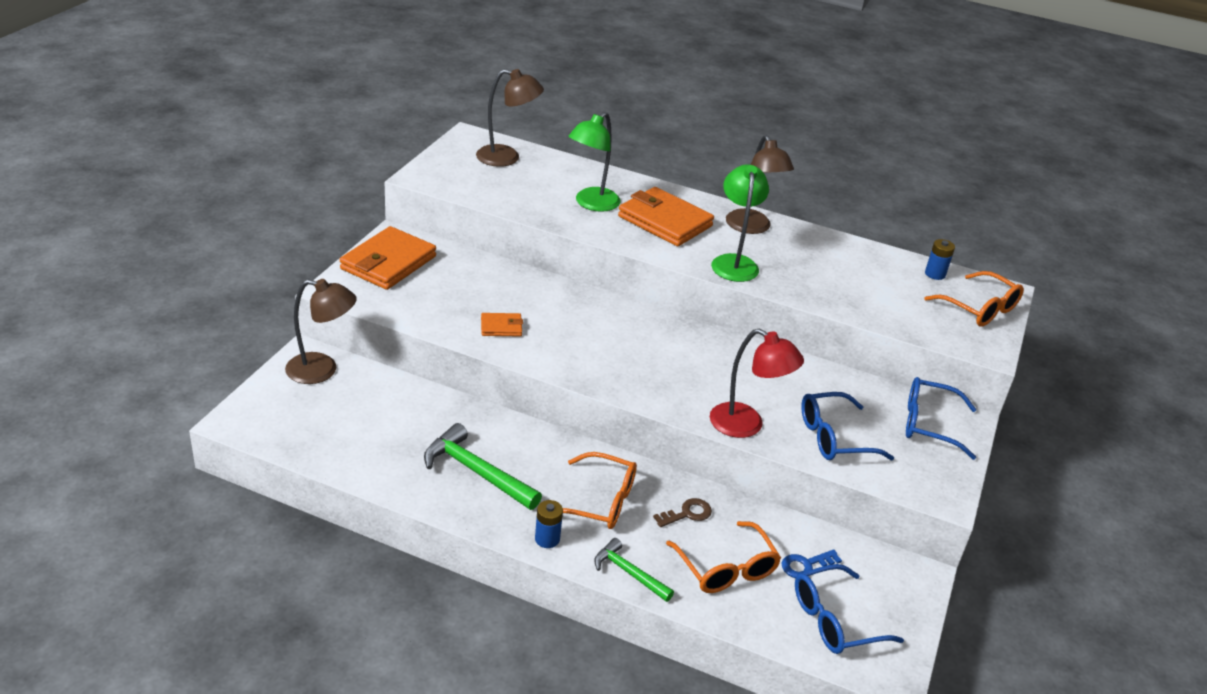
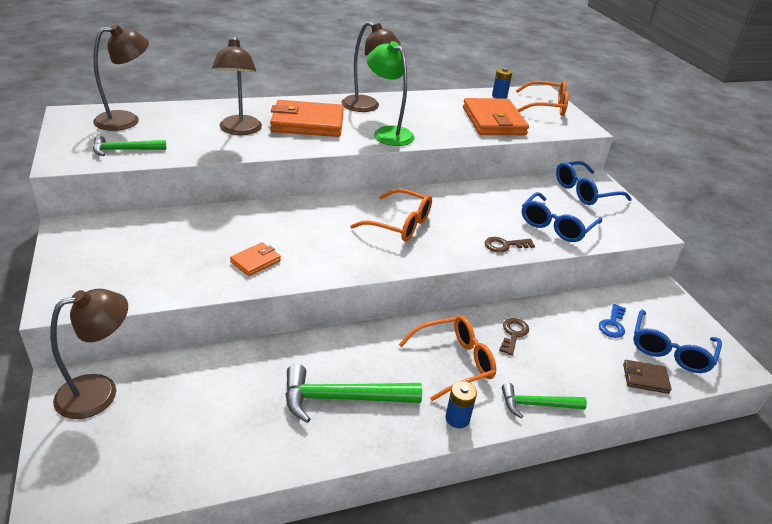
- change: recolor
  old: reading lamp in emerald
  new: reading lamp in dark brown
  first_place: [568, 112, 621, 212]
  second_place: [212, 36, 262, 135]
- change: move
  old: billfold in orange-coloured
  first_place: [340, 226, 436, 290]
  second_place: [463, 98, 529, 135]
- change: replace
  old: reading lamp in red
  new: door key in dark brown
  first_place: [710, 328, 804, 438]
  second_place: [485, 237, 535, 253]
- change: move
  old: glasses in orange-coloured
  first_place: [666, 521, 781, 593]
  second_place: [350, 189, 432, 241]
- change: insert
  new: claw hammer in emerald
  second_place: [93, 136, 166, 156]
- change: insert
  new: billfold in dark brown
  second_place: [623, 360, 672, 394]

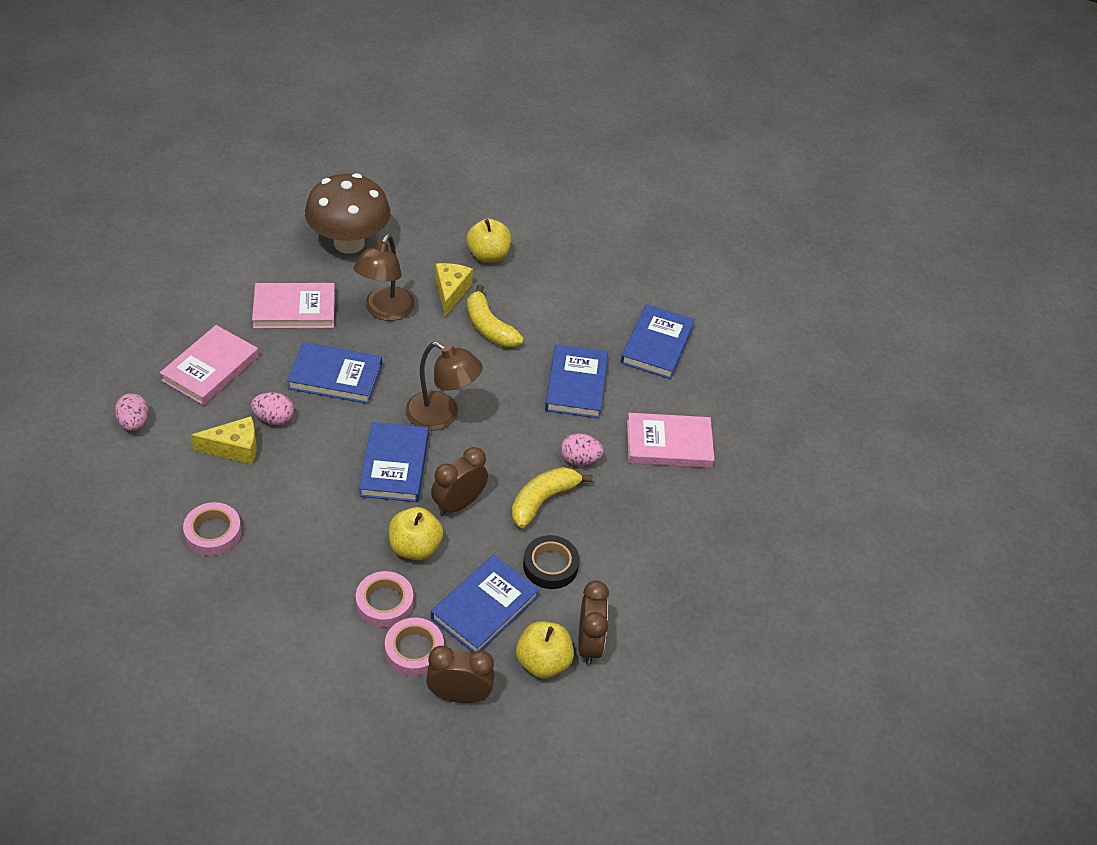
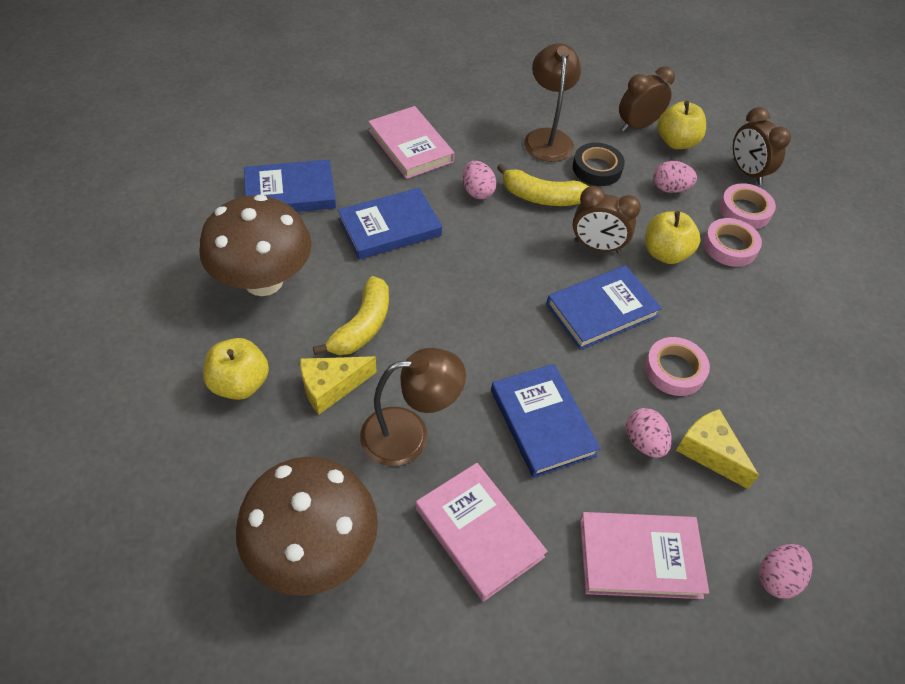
- change: move
  old: reading lamp in dark brown
  first_place: [405, 342, 483, 431]
  second_place: [524, 43, 581, 162]
- change: move
  old: roll of tape in rosy
  first_place: [183, 502, 242, 556]
  second_place: [645, 337, 710, 396]
- change: replace
  old: book in cobalt
  new: egg in rosy
  first_place: [431, 555, 540, 652]
  second_place: [654, 161, 697, 193]
- change: insert
  new: fungus in dark brown
  second_place: [199, 194, 312, 296]

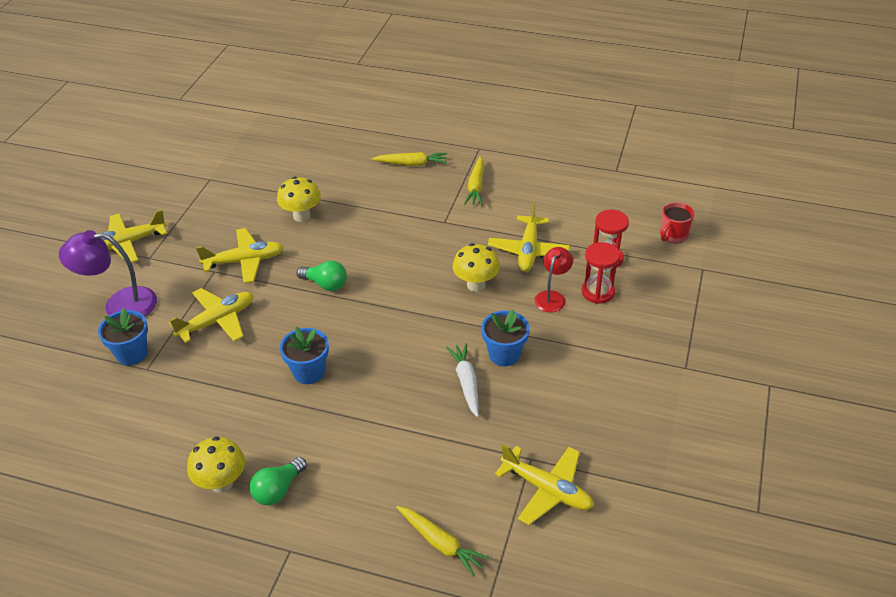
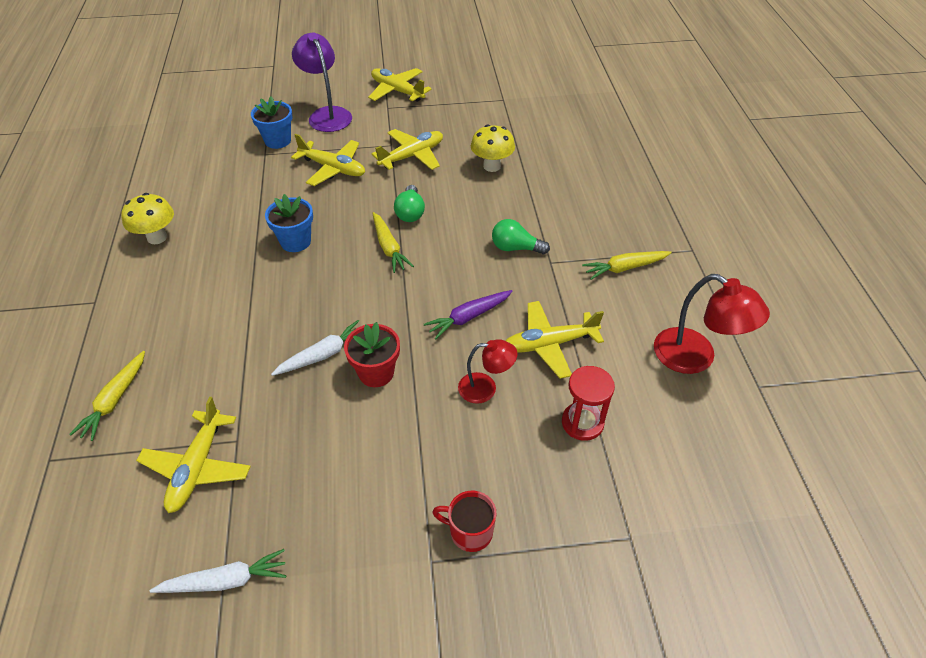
- change: move
  old: root vegetable in golden
  first_place: [372, 152, 447, 166]
  second_place: [373, 212, 414, 273]
- change: move
  old: tea mug in red
  first_place: [660, 202, 694, 243]
  second_place: [432, 491, 496, 552]
- change: rotate
  old: toy plane in golden
  first_place: [196, 228, 284, 283]
  second_place: [372, 129, 443, 170]
  degrees: -90
- change: delete
  old: hourglass in red
  first_place: [582, 242, 620, 304]
- change: replace
  old: fungus in golden
  new: root vegetable in royal purple
  first_place: [453, 243, 500, 292]
  second_place: [424, 290, 513, 339]
- change: recolor
  old: potted plant in cobalt
  new: potted plant in red
  first_place: [481, 309, 529, 366]
  second_place: [344, 322, 400, 387]
- change: move
  old: bulb in emerald
  first_place: [250, 457, 307, 506]
  second_place: [492, 219, 550, 254]
- change: insert
  new: reading lamp in red
  second_place: [654, 274, 770, 374]
- change: insert
  new: root vegetable in snow-white
  second_place: [150, 549, 286, 593]

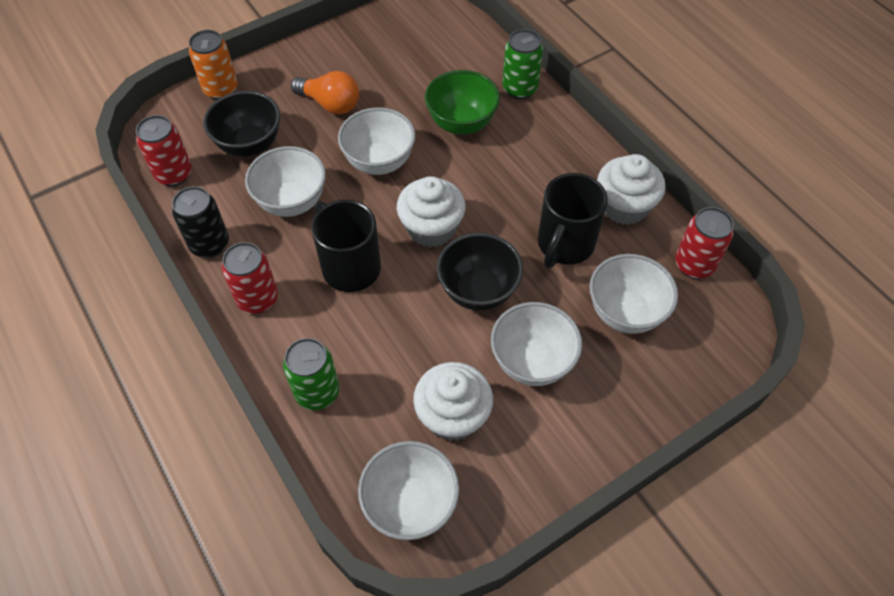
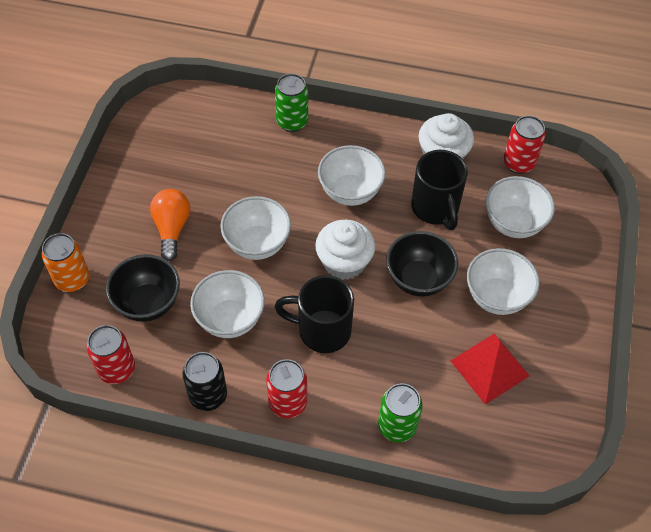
- change: delete
  old: bowl in emerald
  first_place: [425, 70, 500, 135]
- change: rotate
  old: bulb in orange-coloured
  first_place: [291, 71, 359, 115]
  second_place: [150, 189, 190, 261]
  degrees: -75
- change: replace
  old: fairy cake in snow-white
  new: solid pyramid in red
  first_place: [413, 362, 493, 441]
  second_place: [451, 334, 530, 405]
- change: move
  old: bowl in snow-white
  first_place: [358, 441, 459, 540]
  second_place: [318, 145, 386, 206]

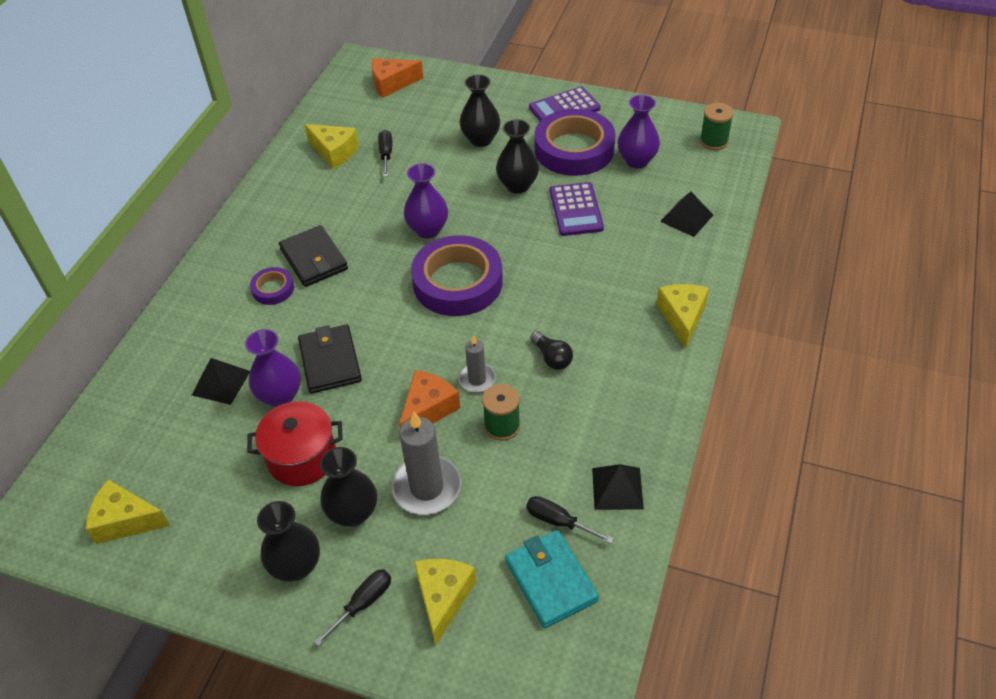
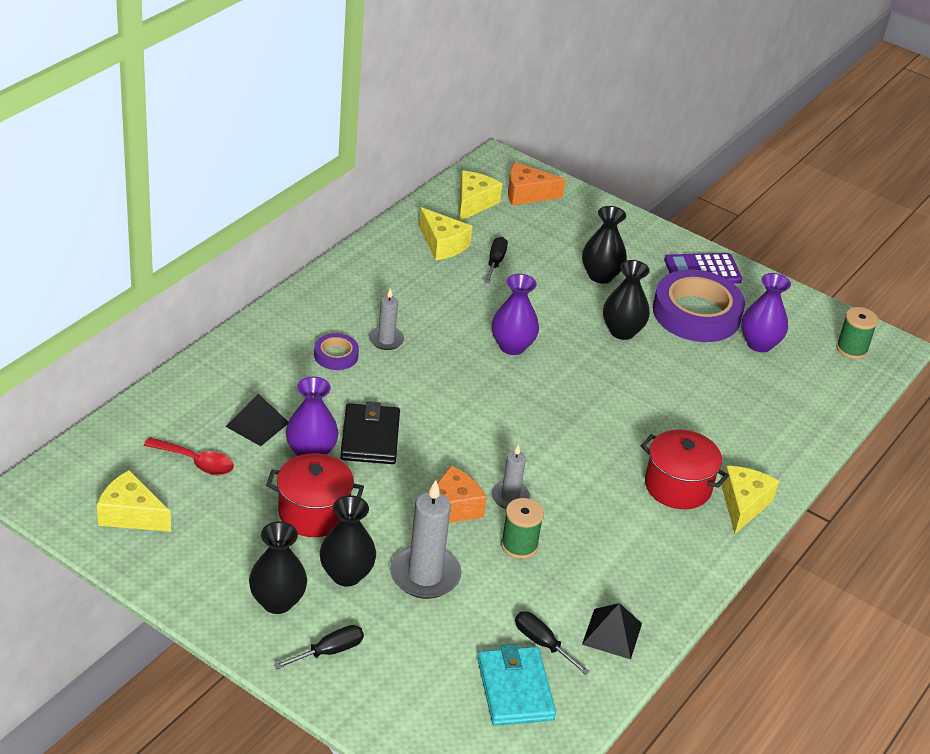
- change: delete
  old: calculator in royal purple
  first_place: [550, 182, 604, 236]
- change: delete
  old: solid pyramid in jet-black
  first_place: [660, 192, 713, 237]
- change: replace
  old: billfold in jet-black
  new: pillar candle in ash-grey
  first_place: [279, 225, 348, 287]
  second_place: [369, 288, 404, 350]
- change: delete
  old: roll of tape in royal purple
  first_place: [411, 235, 503, 316]
- change: delete
  old: bulb in jet-black
  first_place: [530, 331, 573, 370]
- change: move
  old: piece of cheese in golden
  first_place: [414, 559, 476, 645]
  second_place: [459, 171, 502, 221]
- change: insert
  new: stockpot in red
  second_place: [640, 430, 729, 509]
- change: insert
  new: teaspoon in red
  second_place: [144, 437, 234, 475]

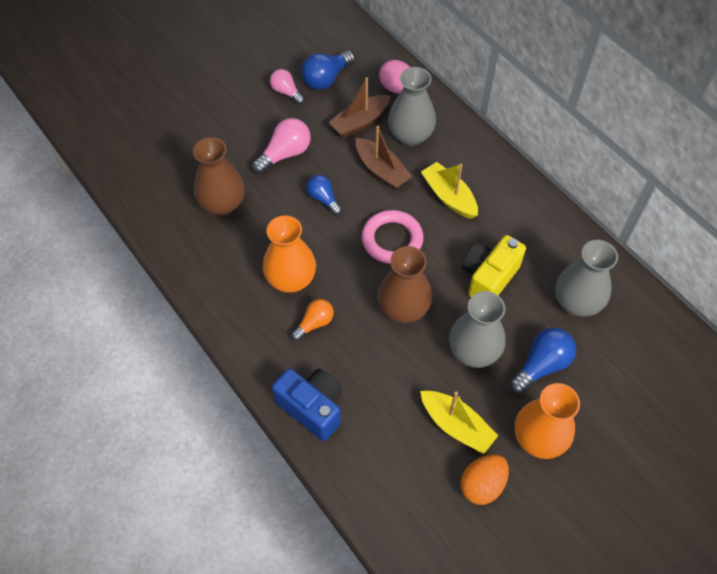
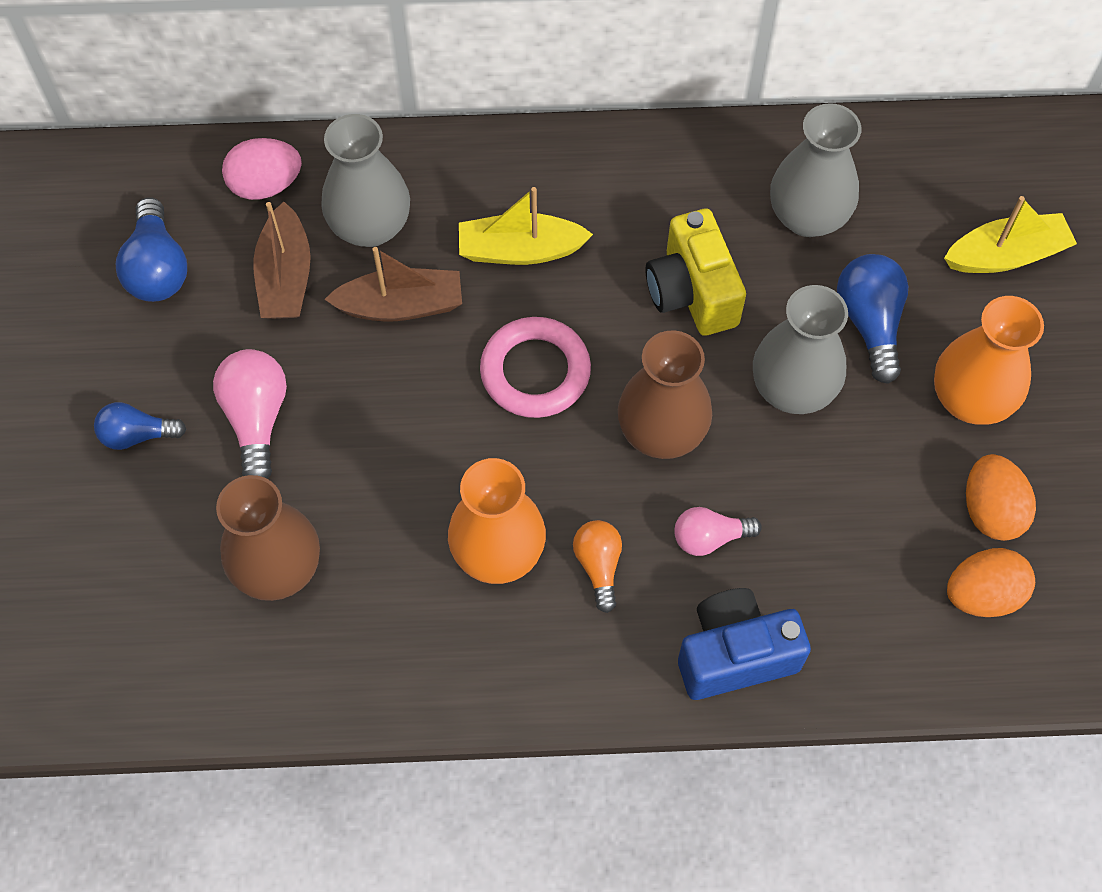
- change: move
  old: bulb in rosy
  first_place: [270, 69, 305, 104]
  second_place: [674, 507, 762, 556]
- change: move
  old: bulb in cobalt
  first_place: [307, 175, 342, 215]
  second_place: [94, 402, 186, 450]
- change: move
  old: toy boat in golden
  first_place: [420, 391, 498, 454]
  second_place: [944, 196, 1077, 273]
- change: insert
  new: egg in orange-coloured
  second_place: [947, 548, 1035, 617]

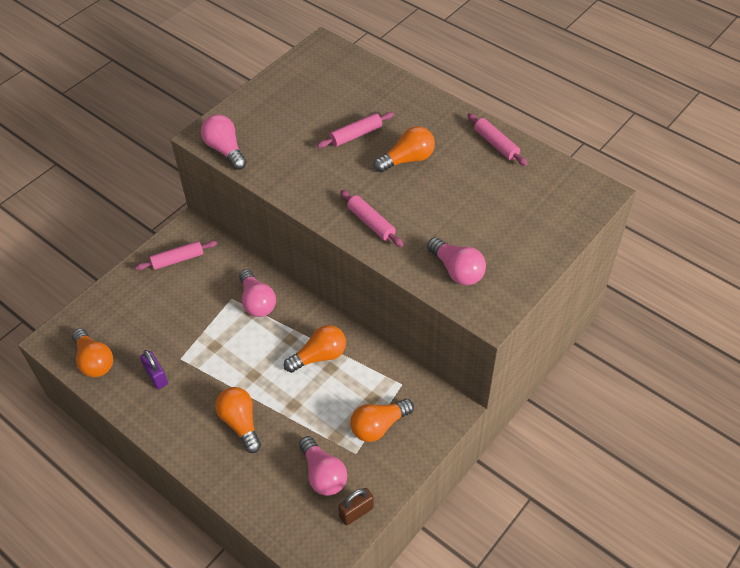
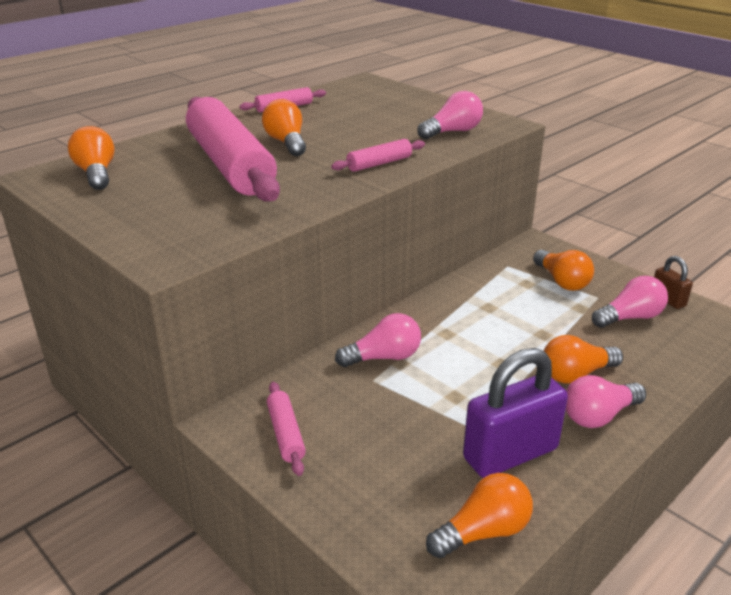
- change: resize
  old: pastry roller in rosy
  first_place: [317, 112, 394, 148]
  second_place: [186, 97, 280, 202]
  factor: 2.4
- change: move
  old: bulb in rosy
  first_place: [201, 114, 247, 170]
  second_place: [566, 375, 646, 428]
- change: move
  old: bulb in orange-coloured
  first_place: [284, 325, 346, 373]
  second_place: [68, 126, 115, 190]
- change: resize
  old: small lock in royal purple
  first_place: [140, 350, 168, 389]
  second_place: [463, 348, 568, 478]
  factor: 2.0

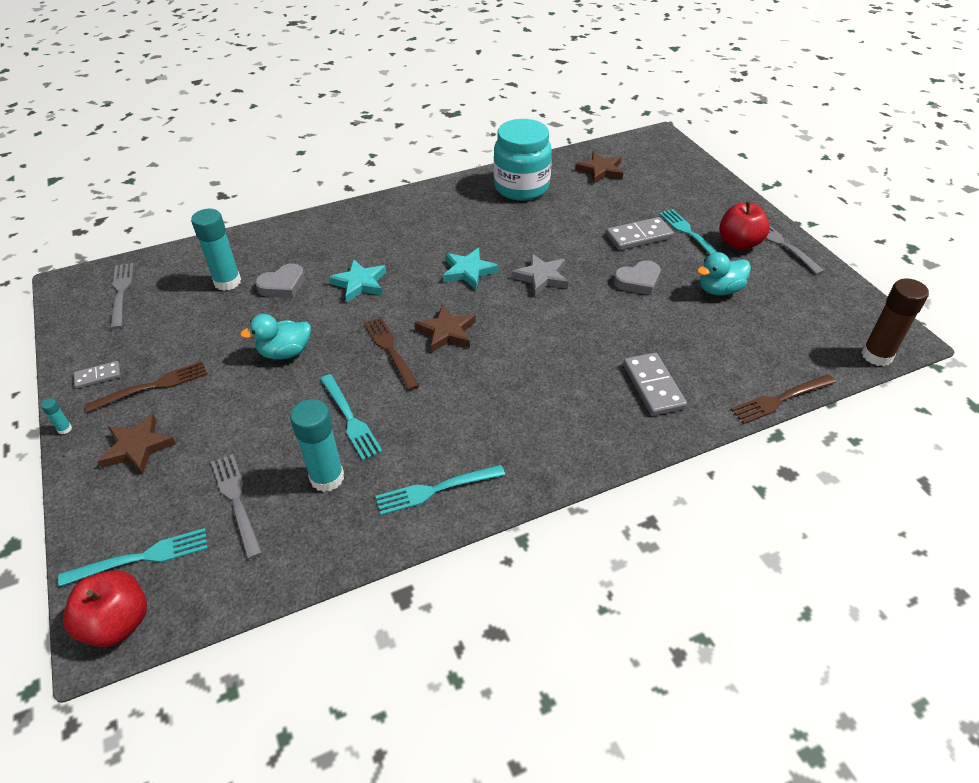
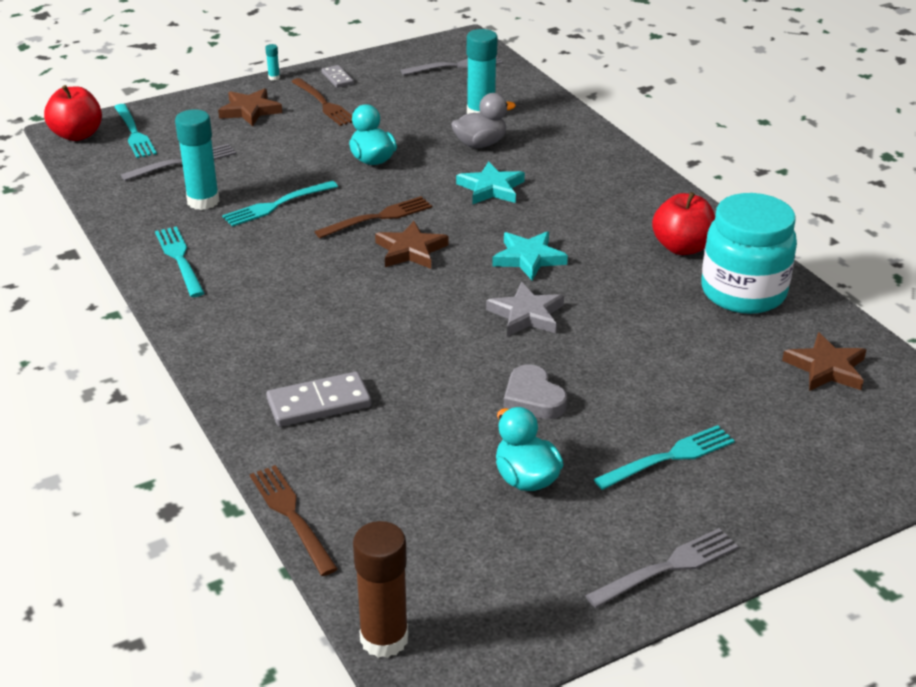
- change: move
  old: apple fruit in red
  first_place: [719, 202, 770, 250]
  second_place: [652, 192, 715, 255]
- change: delete
  old: domino tile in ash-grey
  first_place: [606, 217, 674, 250]
- change: replace
  old: heart shape in ash-grey
  new: rubber duck in ash-grey
  first_place: [255, 263, 305, 298]
  second_place: [451, 93, 516, 148]

